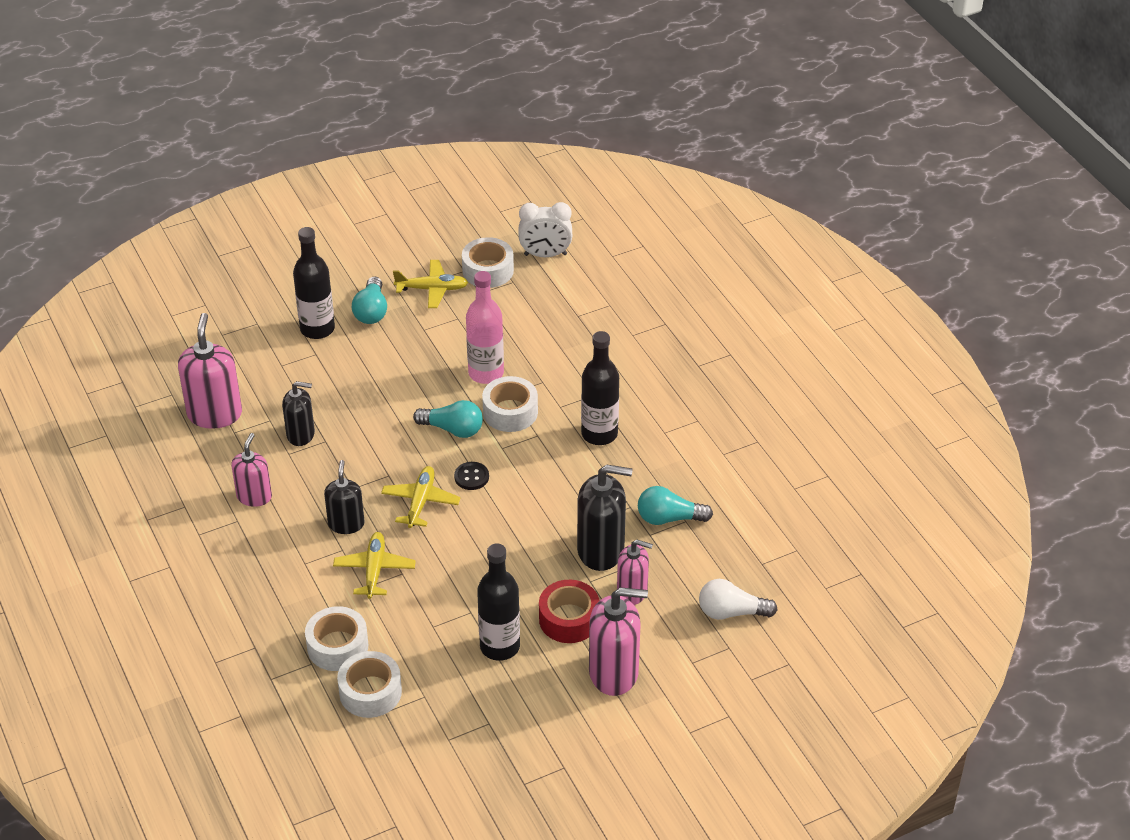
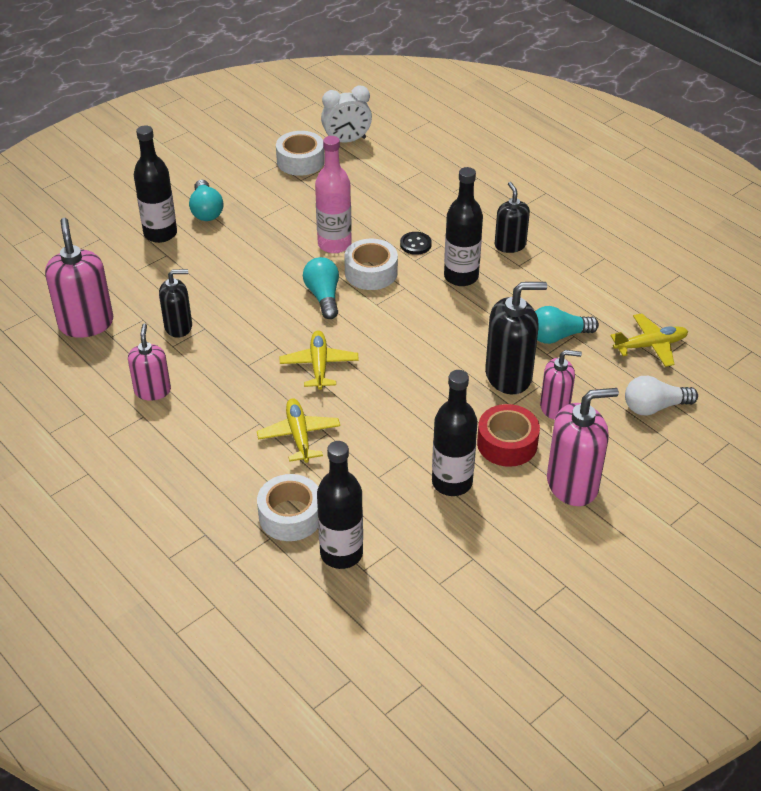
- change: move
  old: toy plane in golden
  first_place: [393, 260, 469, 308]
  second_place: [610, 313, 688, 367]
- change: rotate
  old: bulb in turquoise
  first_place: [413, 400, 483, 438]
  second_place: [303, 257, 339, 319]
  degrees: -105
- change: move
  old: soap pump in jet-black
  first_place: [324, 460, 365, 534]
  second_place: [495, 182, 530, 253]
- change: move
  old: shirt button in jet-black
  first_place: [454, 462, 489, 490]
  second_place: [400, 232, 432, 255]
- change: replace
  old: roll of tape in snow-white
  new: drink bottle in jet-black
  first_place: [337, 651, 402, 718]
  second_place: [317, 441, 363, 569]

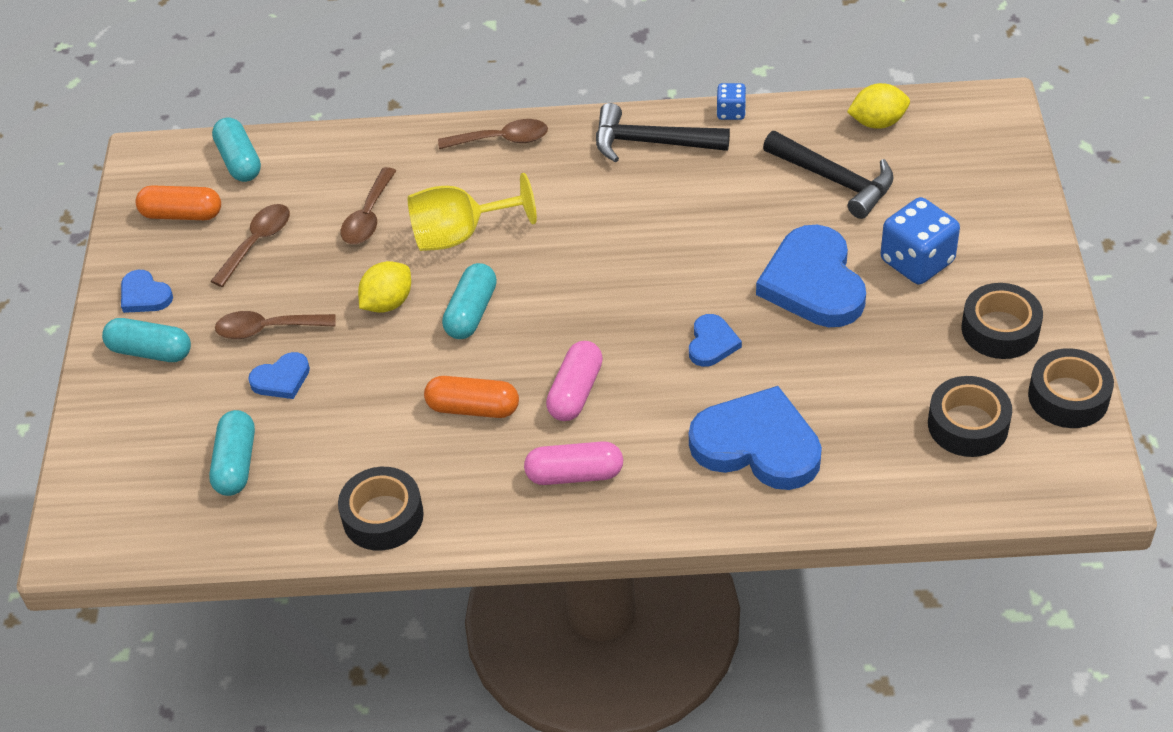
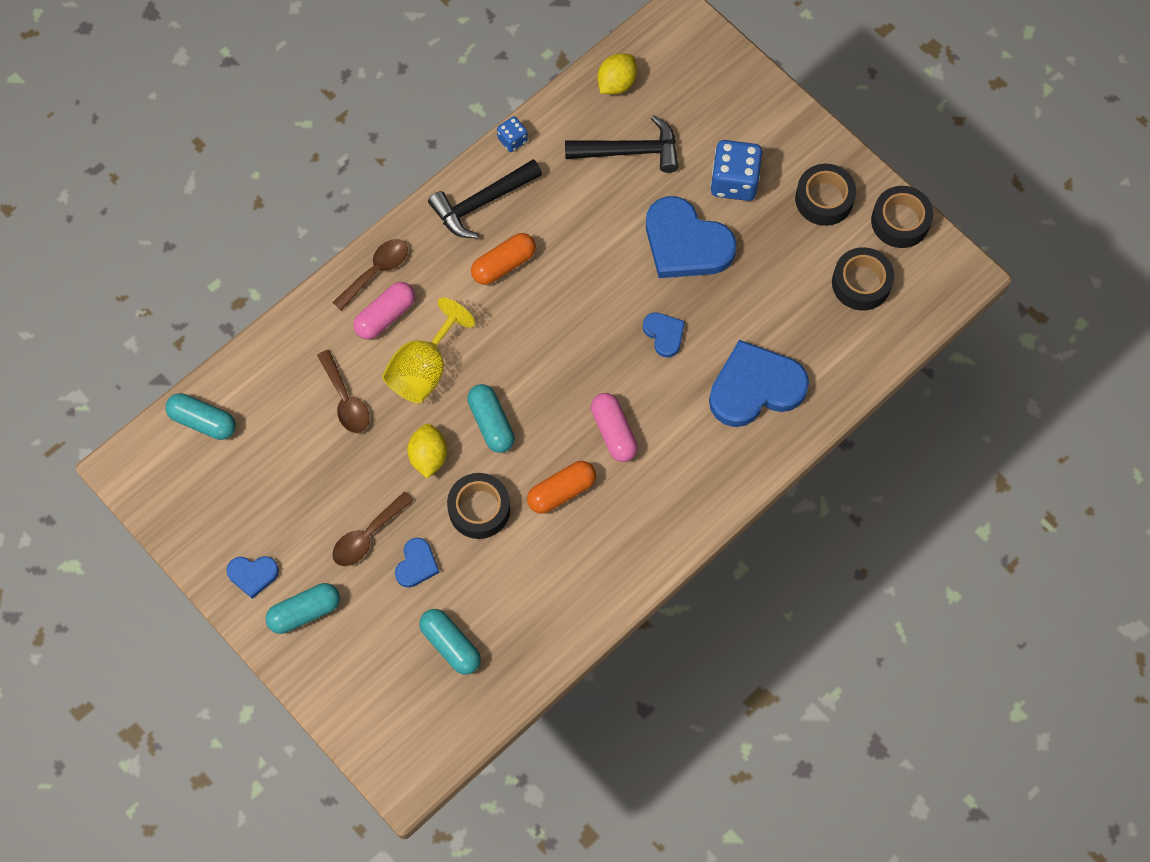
- change: move
  old: pill shape in orange-coloured
  first_place: [135, 185, 221, 220]
  second_place: [471, 233, 536, 285]
- change: delete
  old: teaspoon in dark brown
  first_place: [211, 204, 290, 287]
- change: move
  old: pill shape in rosy
  first_place: [524, 441, 623, 485]
  second_place: [354, 282, 415, 340]
- change: move
  old: roll of tape in jet-black
  first_place: [338, 467, 424, 551]
  second_place: [447, 473, 510, 539]

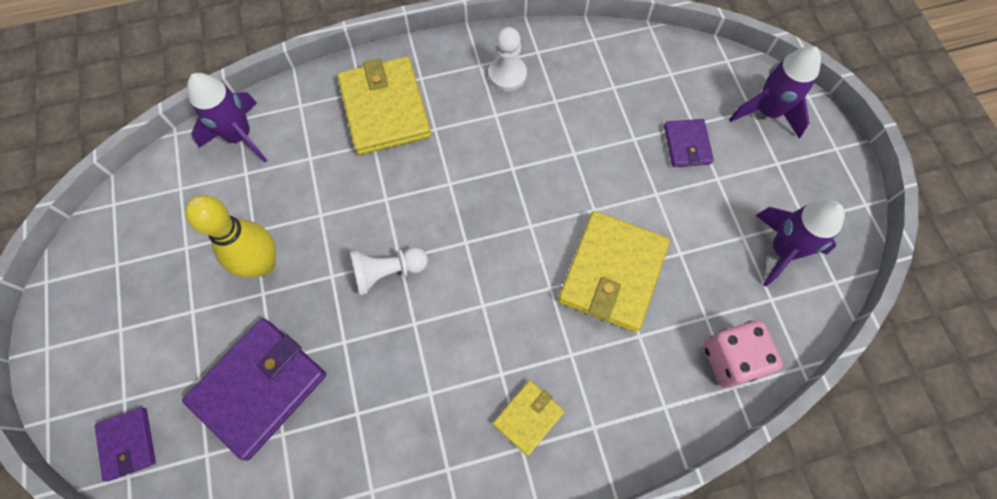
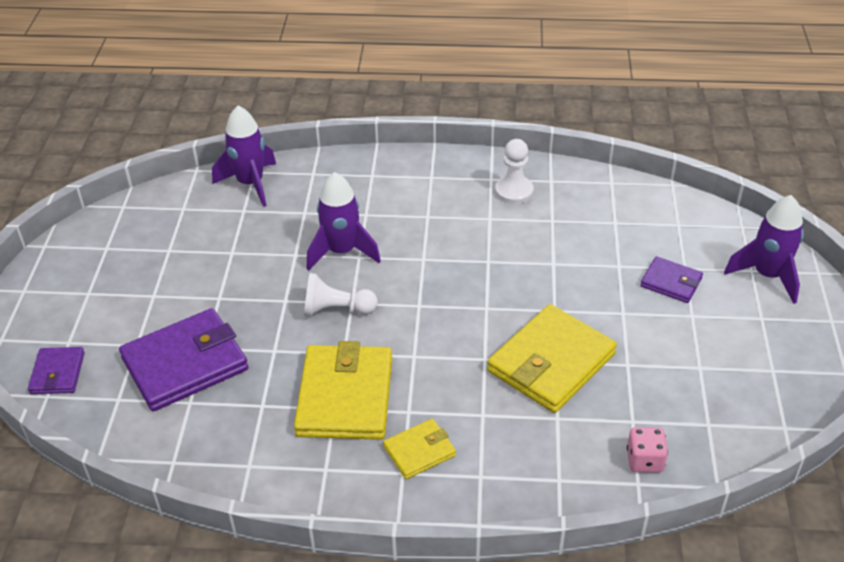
- change: move
  old: billfold in golden
  first_place: [337, 57, 431, 155]
  second_place: [294, 341, 392, 440]
- change: rotate
  old: billfold in royal purple
  first_place: [664, 119, 714, 167]
  second_place: [640, 256, 703, 303]
  degrees: -75
- change: delete
  old: skittle in golden
  first_place: [185, 195, 276, 277]
- change: move
  old: rocket in royal purple
  first_place: [755, 200, 845, 287]
  second_place: [307, 172, 381, 271]
- change: resize
  old: game die in rosy
  first_place: [704, 321, 783, 388]
  second_place: [627, 427, 668, 473]
  factor: 0.64

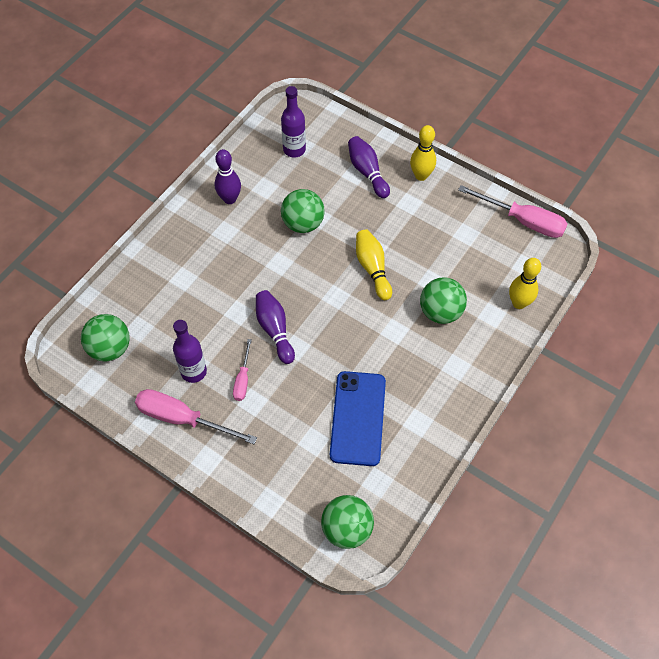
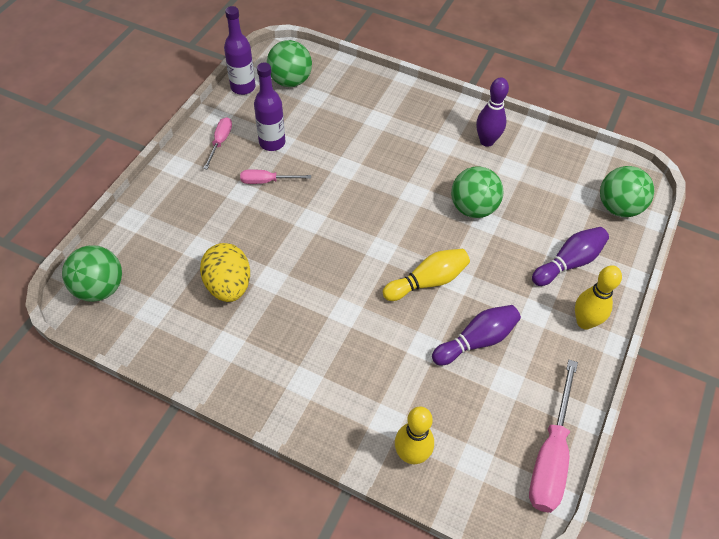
- change: move
  old: drink bottle in royal purple
  first_place: [281, 86, 306, 157]
  second_place: [224, 6, 255, 95]
- change: move
  old: ball in emerald
  first_place: [420, 277, 467, 324]
  second_place: [600, 166, 654, 217]
- change: move
  old: skittle in royal purple
  first_place: [256, 290, 295, 364]
  second_place: [432, 305, 521, 365]
- change: replace
  old: phone in cobalt
  new: egg in golden
  first_place: [330, 371, 386, 466]
  second_place: [200, 243, 250, 302]
- change: resize
  old: screwdriver in rosy
  first_place: [135, 389, 257, 444]
  second_place: [203, 117, 232, 169]
  factor: 0.54

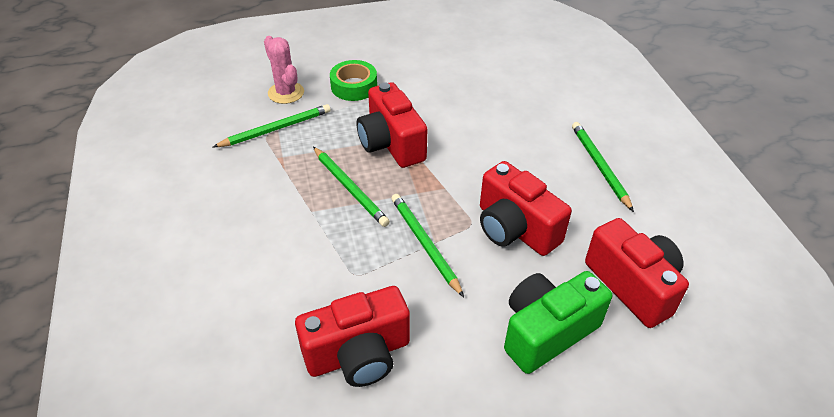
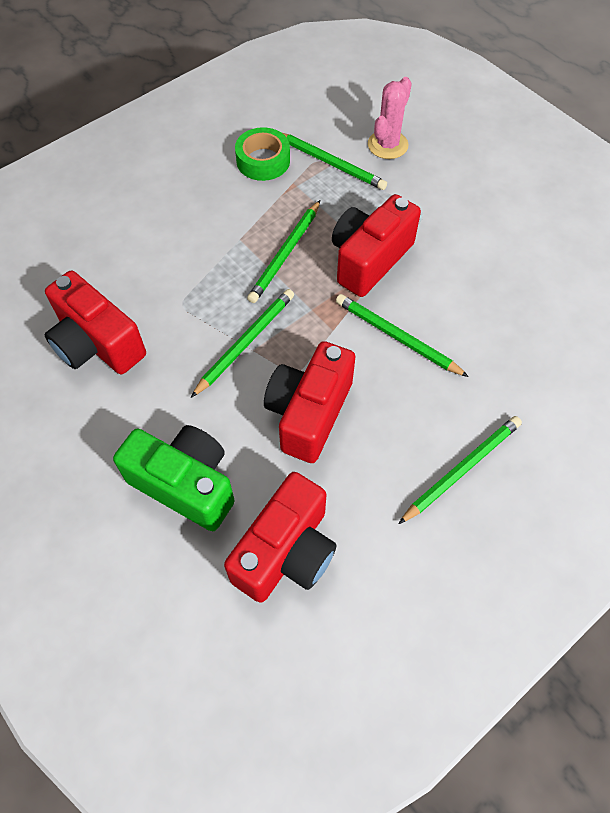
- change: move
  old: roll of tape in emerald
  first_place: [330, 60, 377, 101]
  second_place: [235, 127, 290, 181]
- change: insert
  new: lead pencil in emerald
  second_place: [336, 294, 469, 377]

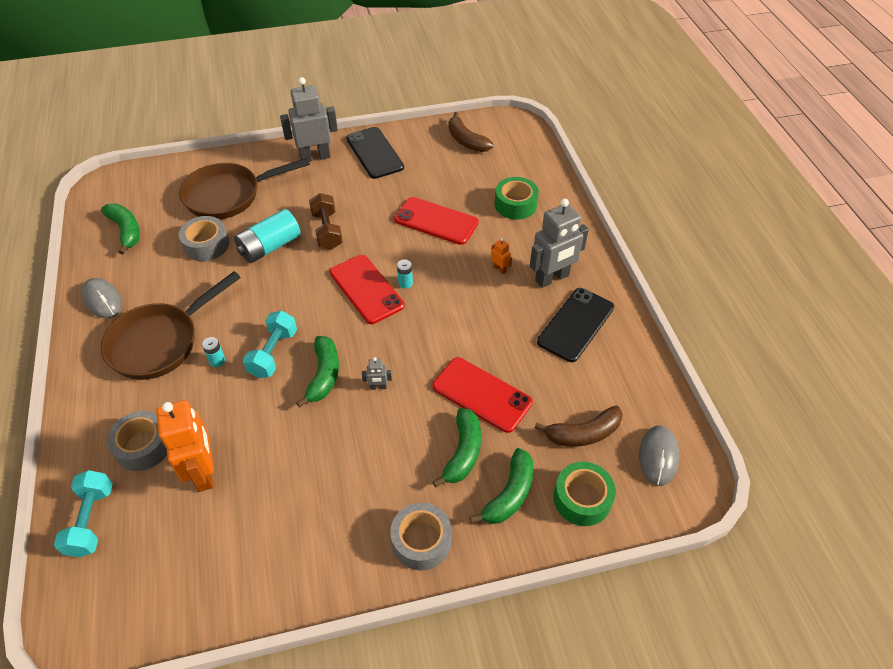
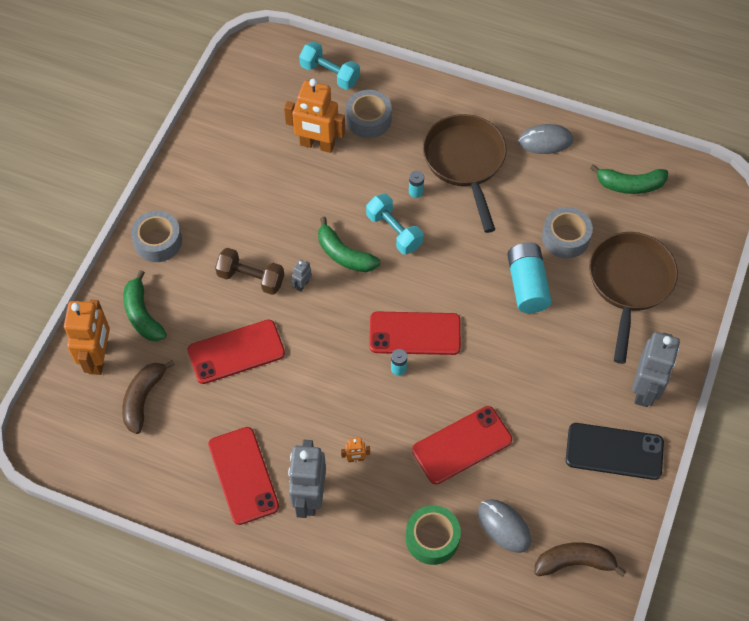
- change: move
  old: dumbbell in dark brown
  first_place: [309, 193, 343, 250]
  second_place: [215, 248, 284, 295]
- change: recolor
  old: phone in jet-black
  new: phone in red
  first_place: [537, 288, 614, 362]
  second_place: [208, 427, 279, 525]
- change: delete
  old: banana fruit in emerald
  first_place: [433, 408, 481, 487]
- change: move
  old: PC mouse in ash-grey
  first_place: [639, 426, 680, 486]
  second_place: [478, 499, 531, 553]
- change: replace
  old: roll of tape in emerald
  new: toy robot in orange-coloured
  first_place: [554, 462, 616, 526]
  second_place: [64, 300, 110, 375]

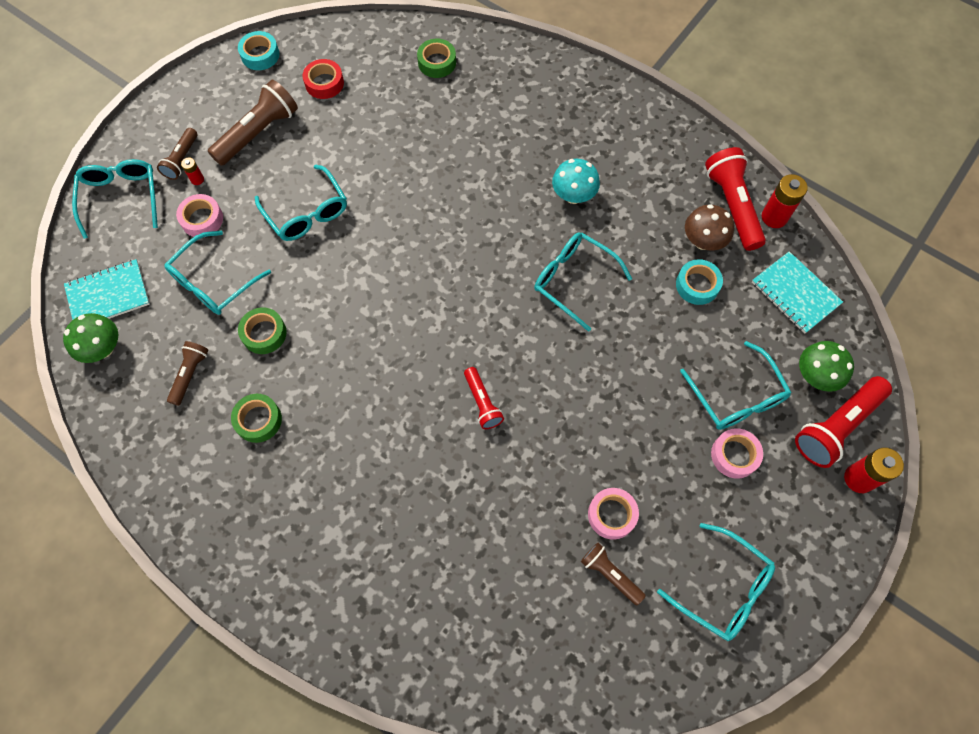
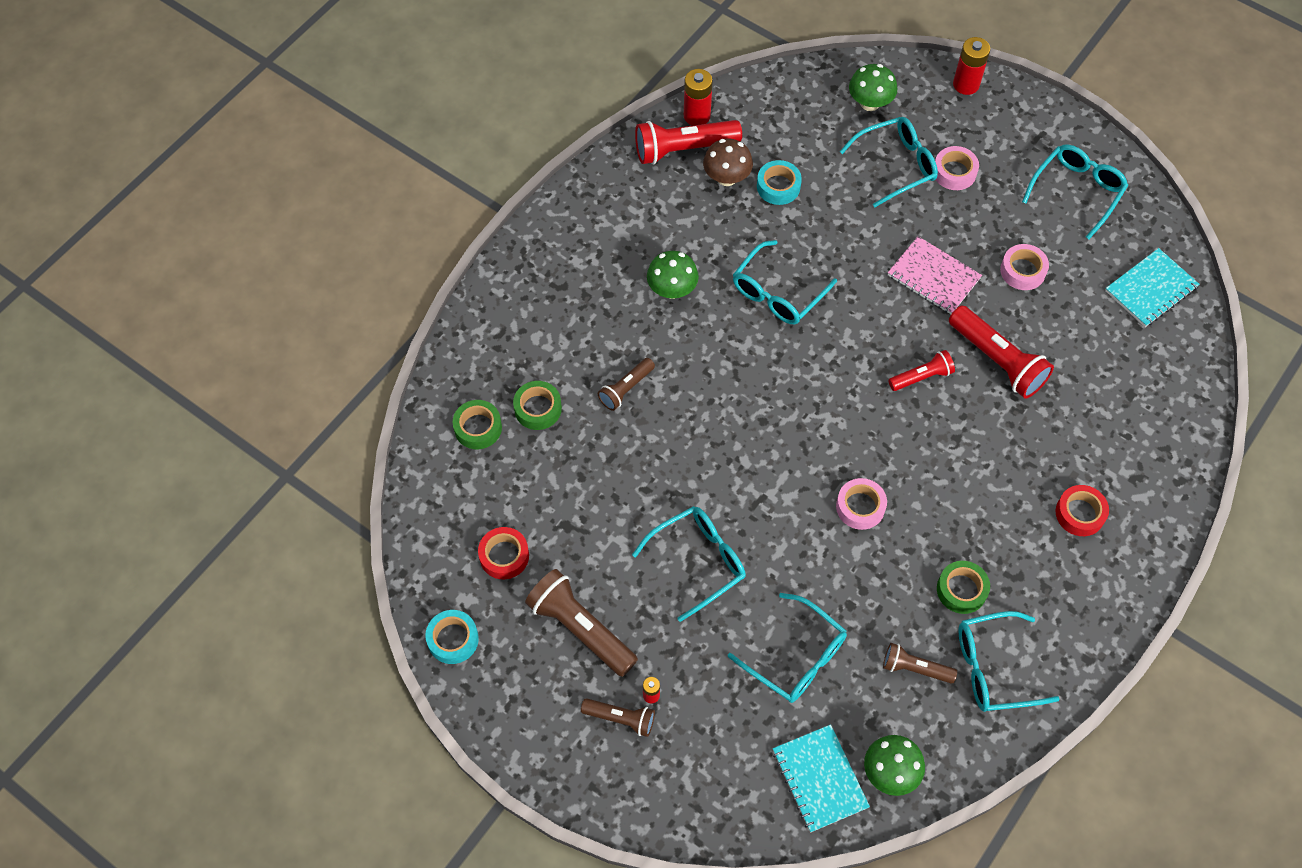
- change: move
  old: glasses in turquoise
  first_place: [72, 159, 158, 239]
  second_place: [959, 611, 1059, 712]
- change: recolor
  old: fungus in turquoise
  new: fungus in emerald
  first_place: [552, 159, 600, 204]
  second_place: [647, 251, 699, 299]
- change: move
  old: roll of tape in rosy
  first_place: [176, 194, 223, 237]
  second_place: [836, 478, 887, 530]
- change: move
  old: notepad in turquoise
  first_place: [752, 251, 843, 334]
  second_place: [1105, 248, 1200, 327]
- change: move
  old: roll of tape in emerald
  first_place: [238, 308, 287, 354]
  second_place: [513, 381, 562, 430]
- change: move
  old: pocket torch in red
  first_place: [795, 376, 892, 468]
  second_place: [949, 306, 1054, 399]
- change: move
  old: pocket torch in dark brown
  first_place: [581, 543, 646, 605]
  second_place: [598, 358, 655, 411]
- change: insert
  new: notepad in rosy
  second_place: [888, 236, 982, 314]
- change: insert
  new: roll of tape in red
  second_place: [1056, 485, 1109, 536]

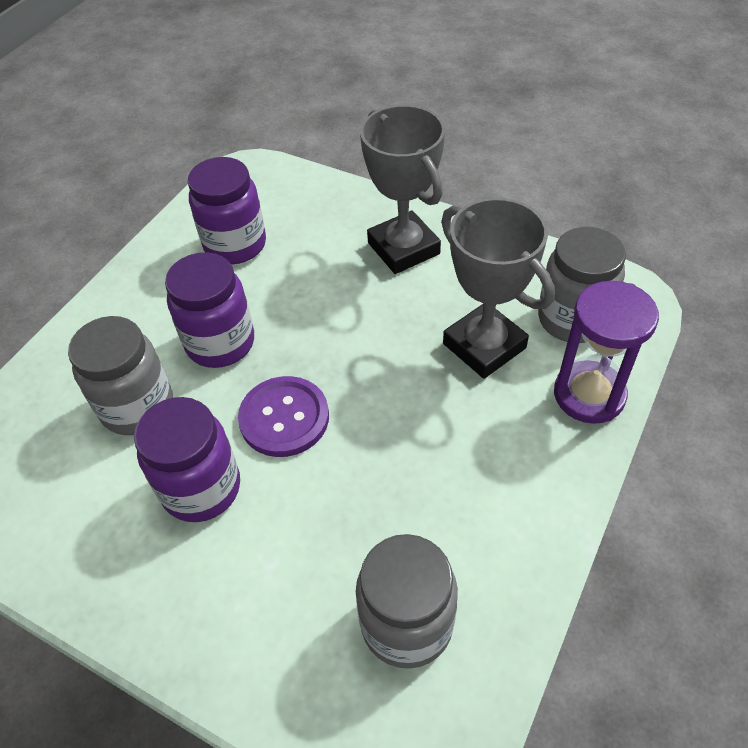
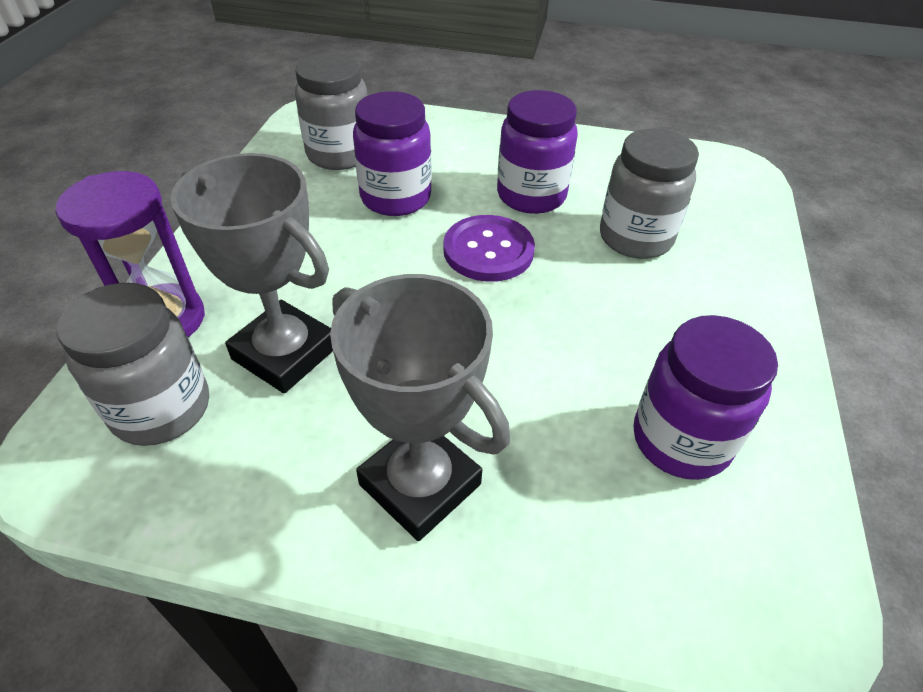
- change: move
  old: jam jar in royal purple
  first_place: [165, 252, 254, 368]
  second_place: [353, 91, 432, 216]

